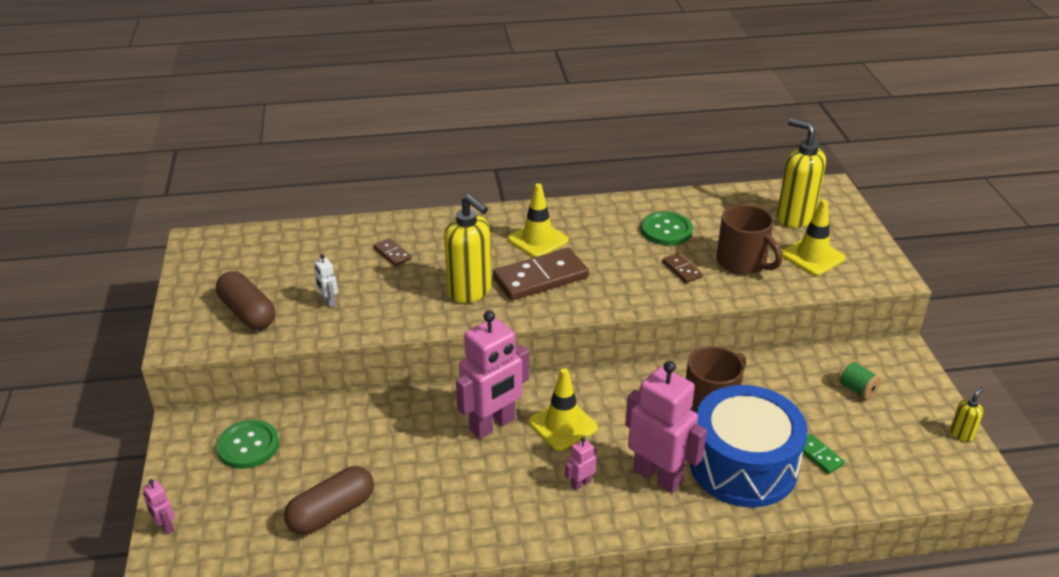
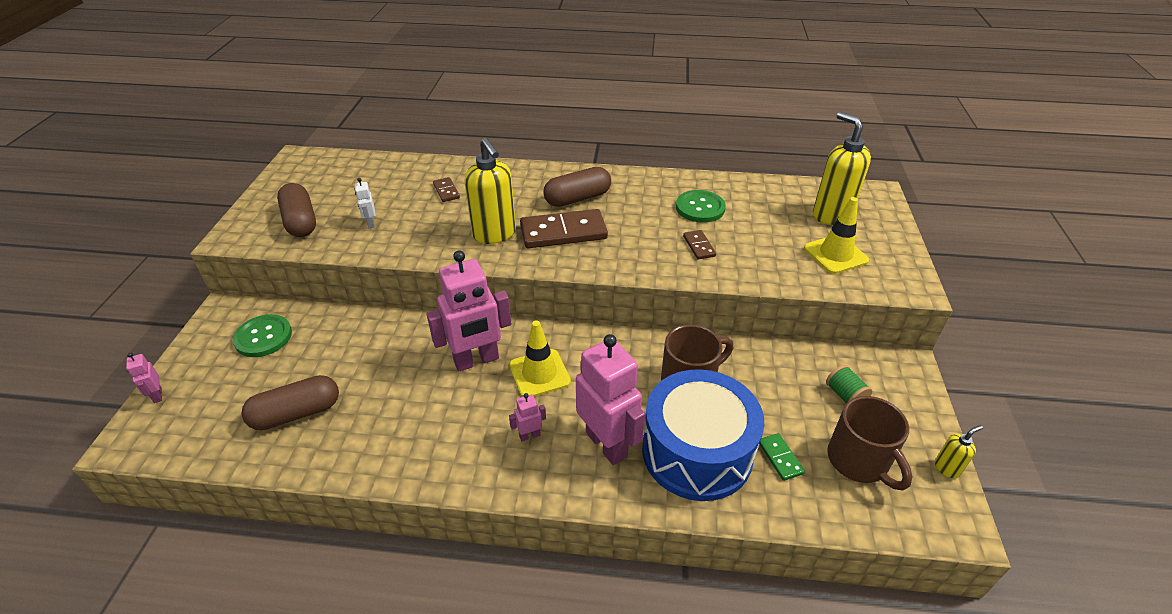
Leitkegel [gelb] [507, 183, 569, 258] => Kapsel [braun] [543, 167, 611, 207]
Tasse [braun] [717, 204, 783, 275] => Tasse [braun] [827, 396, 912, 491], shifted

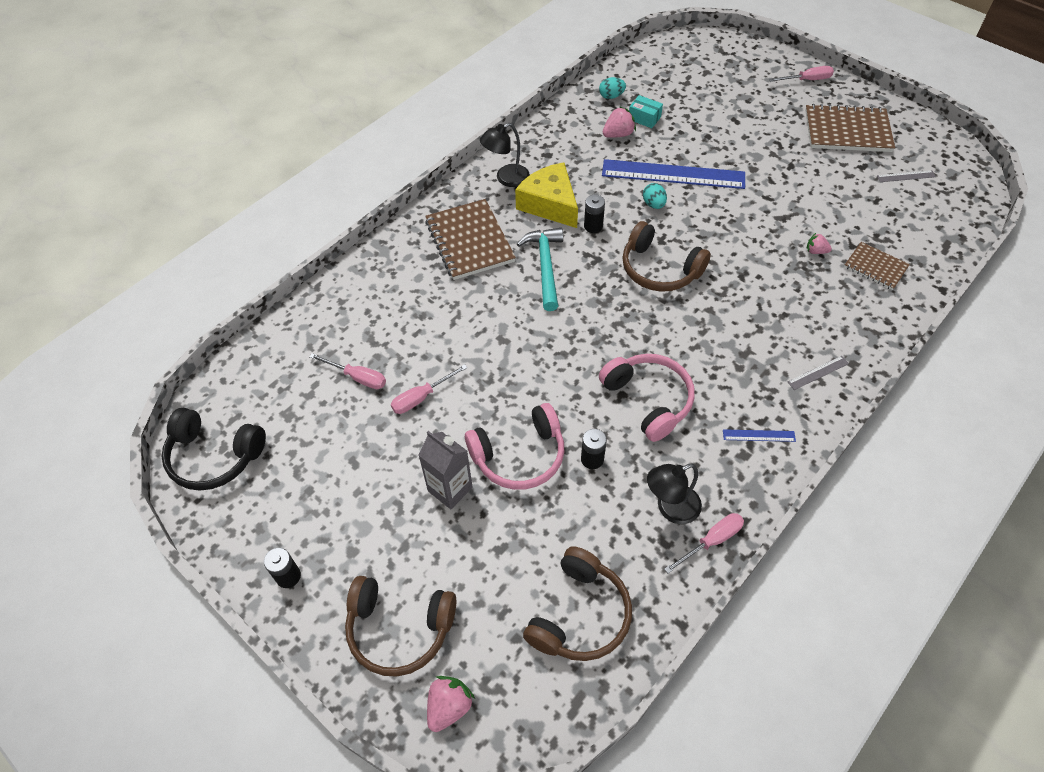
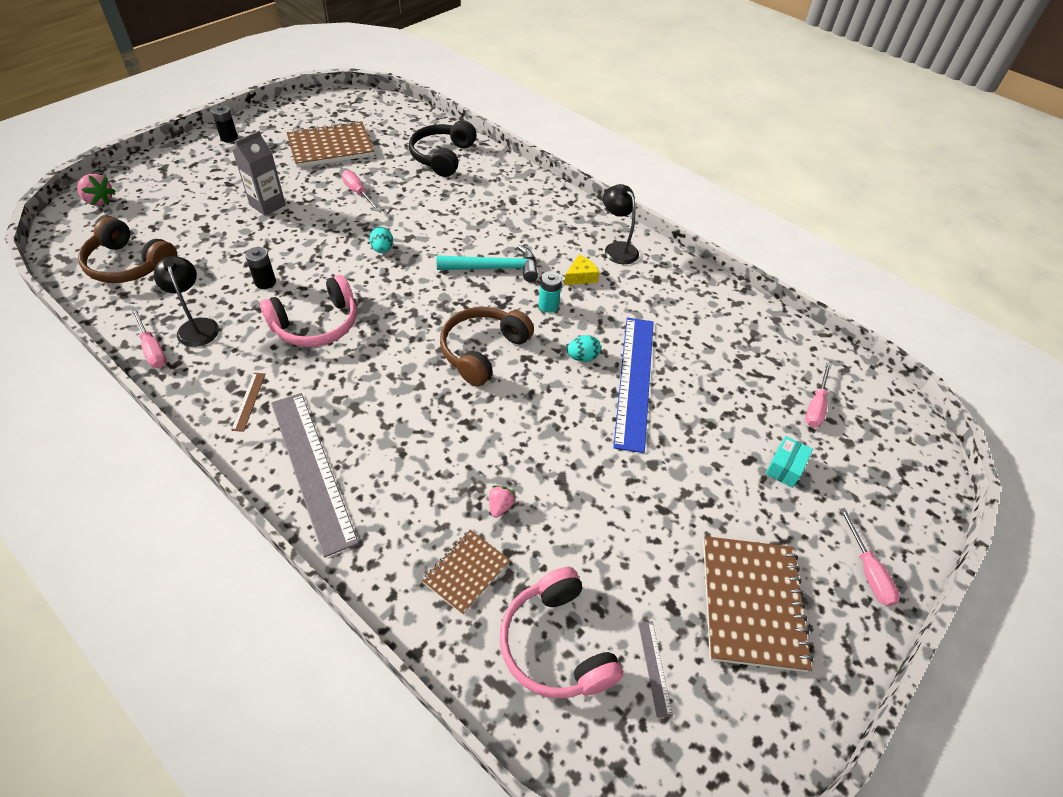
Kopfhörer [schwarz] [162, 407, 266, 491] => Kopfhörer [schwarz] [409, 120, 476, 177], shifted
Schraubenzieher [rosa] [309, 353, 386, 389] => Schraubenzieher [rosa] [805, 363, 832, 428], shifted
Kopfhörer [braun] [345, 576, 456, 677] => nothing
Notizbuch [braun] [425, 199, 516, 280] => Notizbuch [braun] [286, 121, 374, 168], shifted
Kopfhörer [rosa] [465, 403, 564, 490] => Kopfhörer [rosa] [500, 567, 623, 698], shifted
Käse [gelb] [515, 162, 578, 228] => Käse [gelb] [564, 255, 599, 285], x0.49
Batterie [schwarz] [584, 195, 605, 233] => Batterie [türkis] [539, 271, 562, 313]
Ei [türkis] [599, 77, 626, 99] => Ei [türkis] [369, 227, 393, 253], shifted
Erdbeere [rosa] [603, 106, 636, 138] => nothing
Schachtel [türkis] [629, 95, 663, 128] => Schachtel [türkis] [766, 436, 813, 488], shifted
Lineal [blau] [723, 429, 796, 442] => Lineal [braun] [231, 373, 266, 432]
Lineal [grau] [787, 356, 849, 390] => Lineal [grau] [271, 393, 359, 558], x2.49

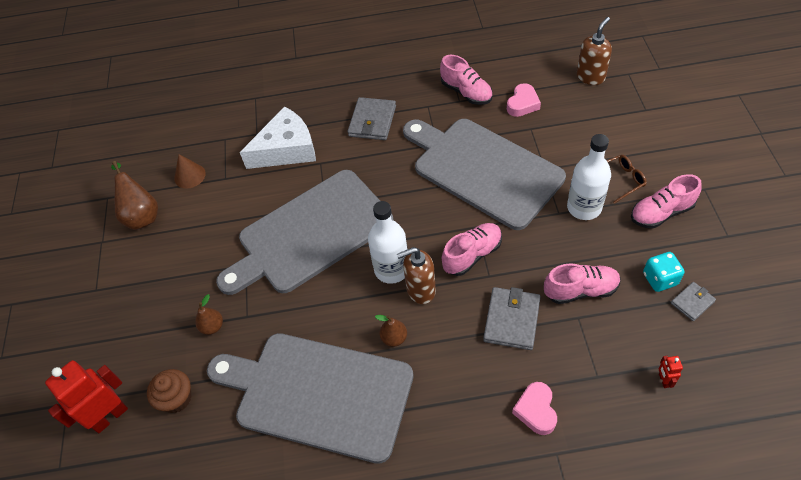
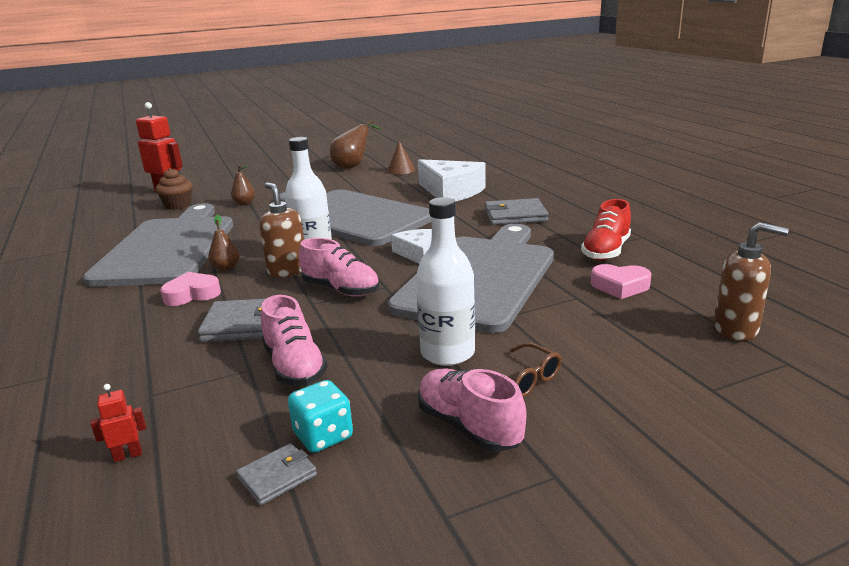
Schuh [rosa] [440, 55, 493, 105] => Schuh [rot] [581, 199, 631, 261]
Herz [rosa] [512, 382, 557, 435] => Herz [rosa] [160, 272, 221, 306], shifted
Geldbörse [grau] [671, 282, 716, 321] => Geldbörse [grau] [236, 443, 317, 505], 75 degrees counterclockwise
nothing => Käse [weiß] [391, 229, 432, 264]

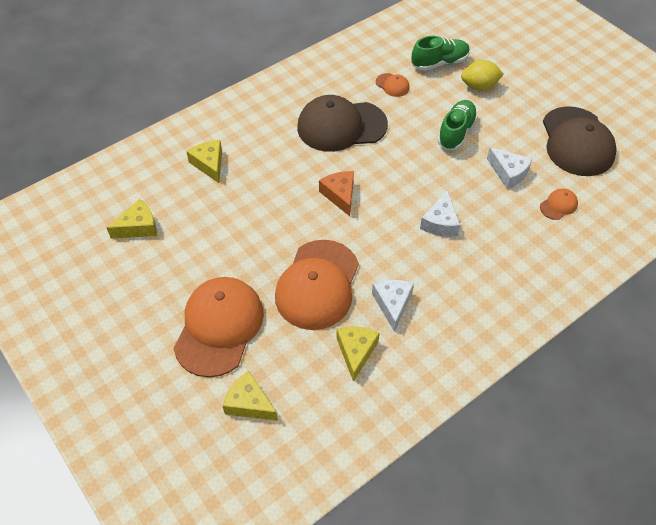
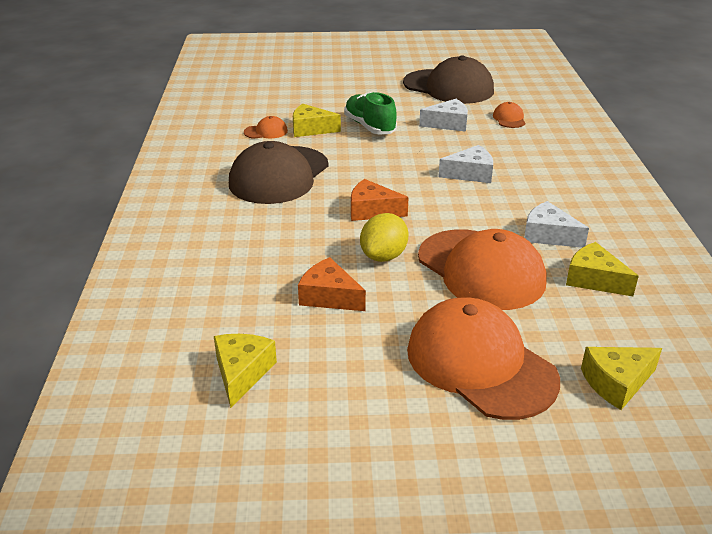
Käse [gelb] [186, 140, 222, 183] => Käse [gelb] [293, 104, 341, 137], shifted
Schuh [grün] [412, 36, 470, 71] => nothing
Käse [weiß] [420, 190, 460, 237] => Käse [weiß] [438, 145, 493, 183], 60 degrees counterclockwise
Zitrone [gelb] [461, 60, 504, 91] => Zitrone [gelb] [360, 213, 409, 262], shifted
nothing => Käse [orange] [298, 257, 366, 311]

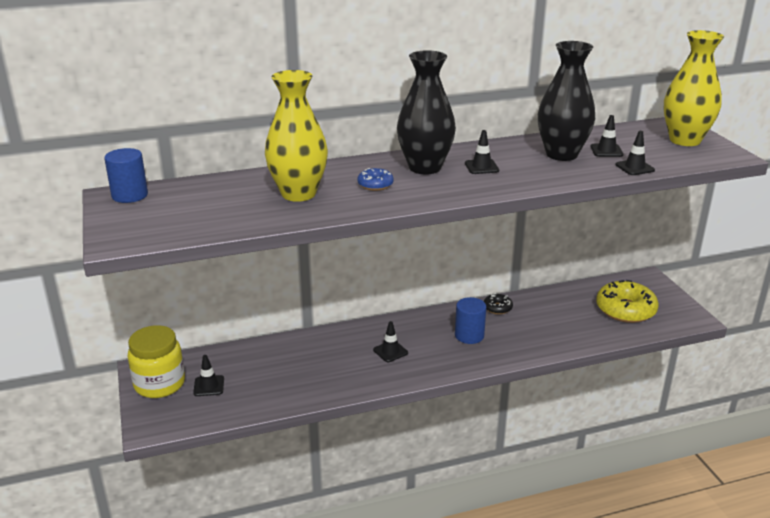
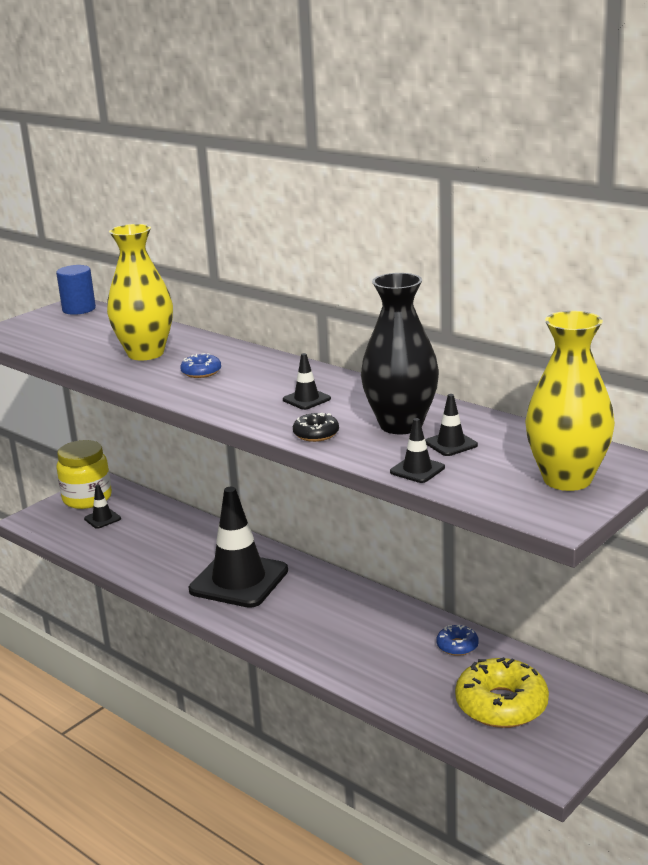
Leitkegel [schwarz] [373, 321, 408, 362] => Leitkegel [schwarz] [189, 487, 288, 608], x2.45
Vase [schwarz] [397, 50, 456, 175] => nothing
Vollzylinder [blau] [455, 297, 486, 344] => nothing
Donut [schwarz] [484, 293, 513, 314] => Donut [schwarz] [293, 413, 339, 442], shifted
nothing => Donut [blau] [436, 625, 479, 656]

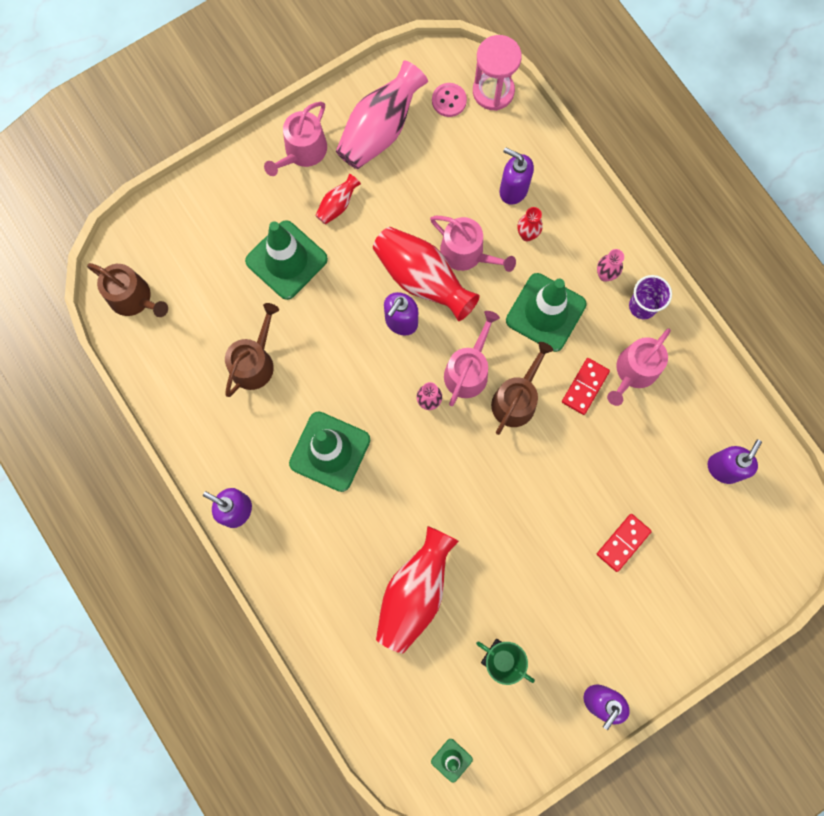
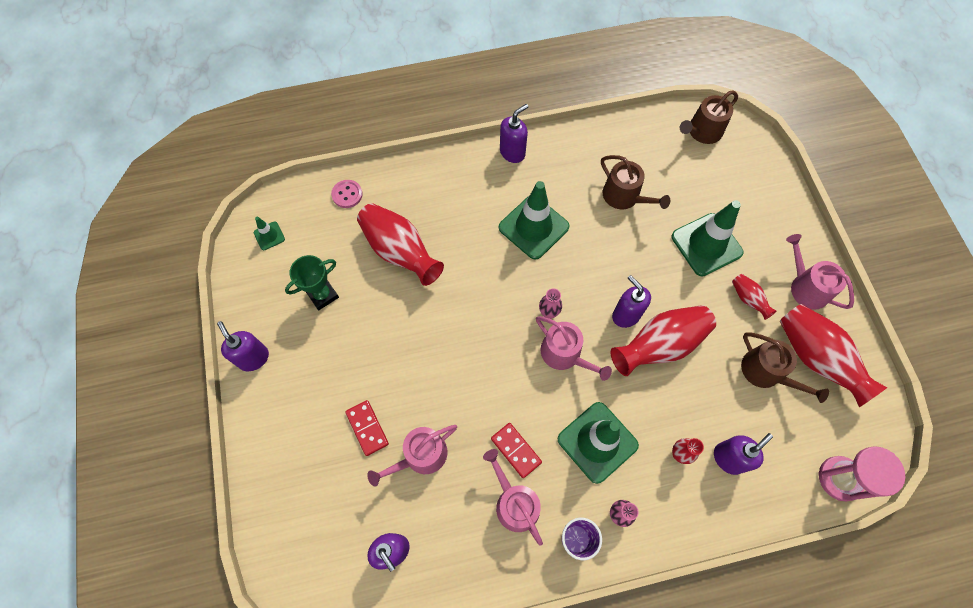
Vase [rosa] [336, 61, 428, 169] => Vase [rot] [780, 304, 887, 407]
Gießkanne [rosa] [430, 216, 516, 272] => Gießkanne [rosa] [367, 425, 457, 487], shifted
Knopf [rosa] [432, 83, 467, 117] => Knopf [rosa] [331, 180, 363, 208], shifted
Gießkanne [braun] [491, 342, 553, 435] => Gießkanne [braun] [741, 332, 829, 403], shifted

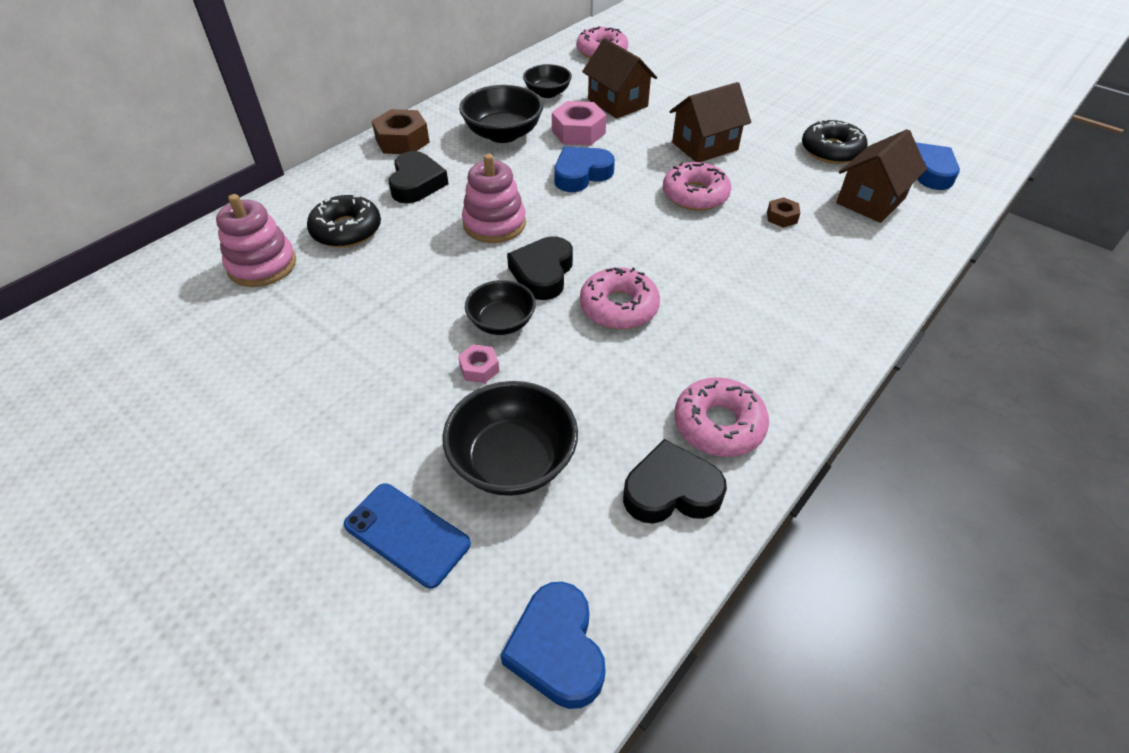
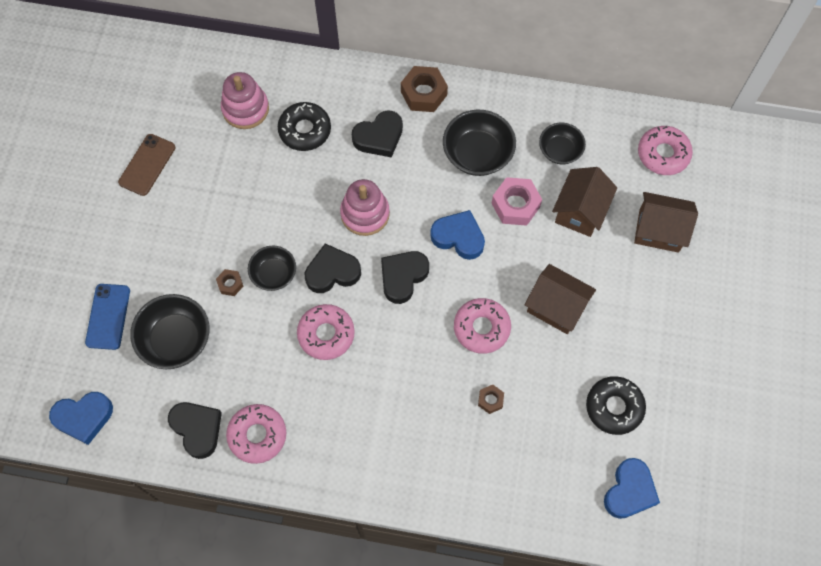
Sechskantmutter [rosa] [458, 344, 499, 383] => Sechskantmutter [braun] [216, 269, 244, 296]
Herz [blau] [500, 582, 606, 709] => Herz [blau] [49, 392, 113, 445], 150 degrees counterclockwise
Haus [braun] [836, 129, 927, 223] => Haus [braun] [634, 192, 698, 253], shifted
nothing => Handy [braun] [118, 134, 175, 196]
nothing => Herz [schwarz] [381, 251, 429, 304]

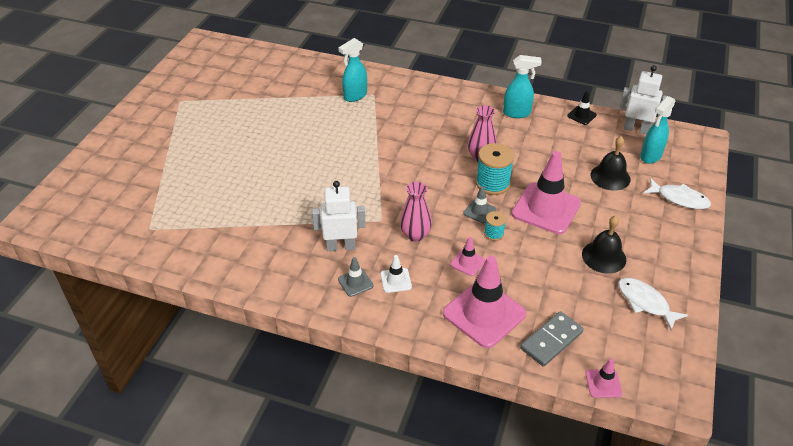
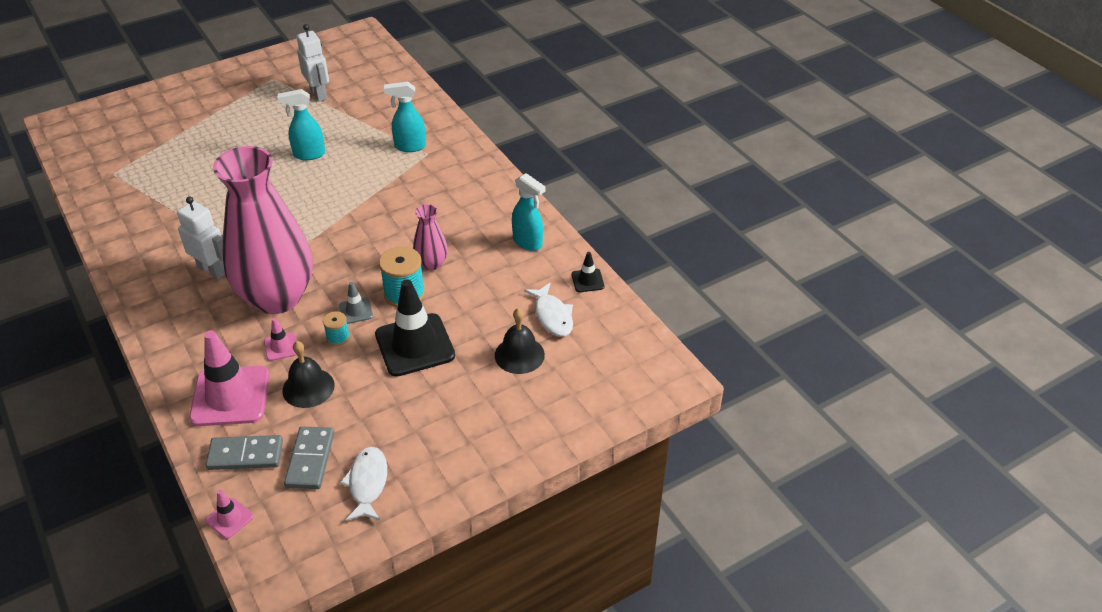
Leitkegel [grau] [338, 257, 373, 297] => nothing
Leitkegel [weiß] [380, 255, 412, 293] => nothing
Vase [rosa] [400, 182, 432, 242] => Vase [rosa] [213, 146, 313, 314], x2.37
Leitkegel [rosa] [512, 151, 581, 234] => Leitkegel [schwarz] [375, 279, 455, 377]
Glocke [schwarz] [582, 216, 626, 274] => Glocke [schwarz] [282, 341, 335, 408], shifted
Roboter [weiß] [620, 65, 666, 134] => Roboter [weiß] [297, 24, 329, 102], shifted
Sprühflasche [türkis] [640, 96, 676, 164] => Sprühflasche [türkis] [278, 89, 325, 160], shifted
Fisch [weiß] [643, 178, 711, 209] => Fisch [weiß] [524, 283, 573, 337], shifted
nothing => Dominostein [grau] [284, 426, 334, 489]

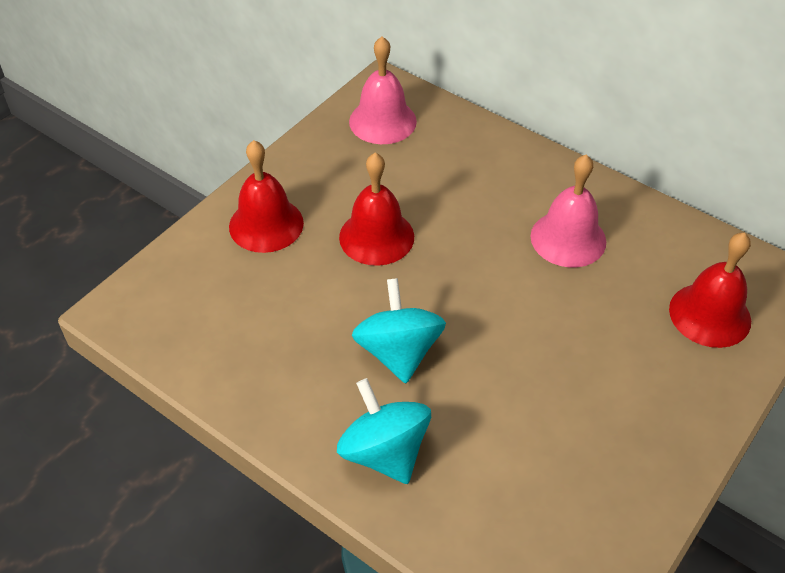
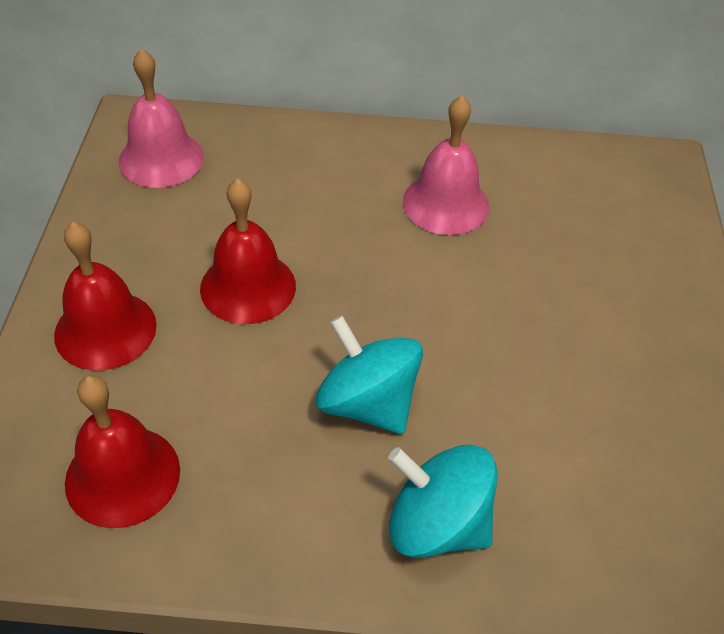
Glocke [rot] [669, 232, 751, 348] => Glocke [rot] [65, 375, 180, 528], shifted

